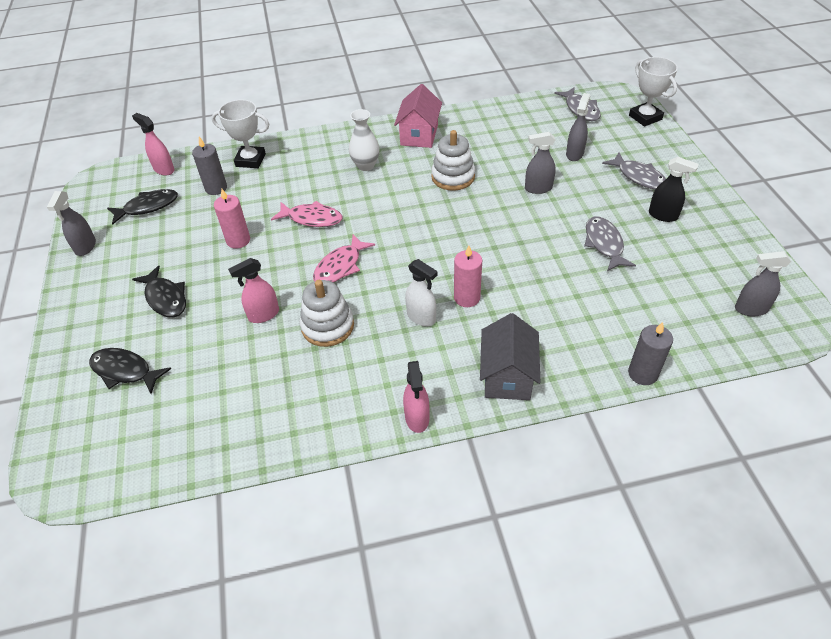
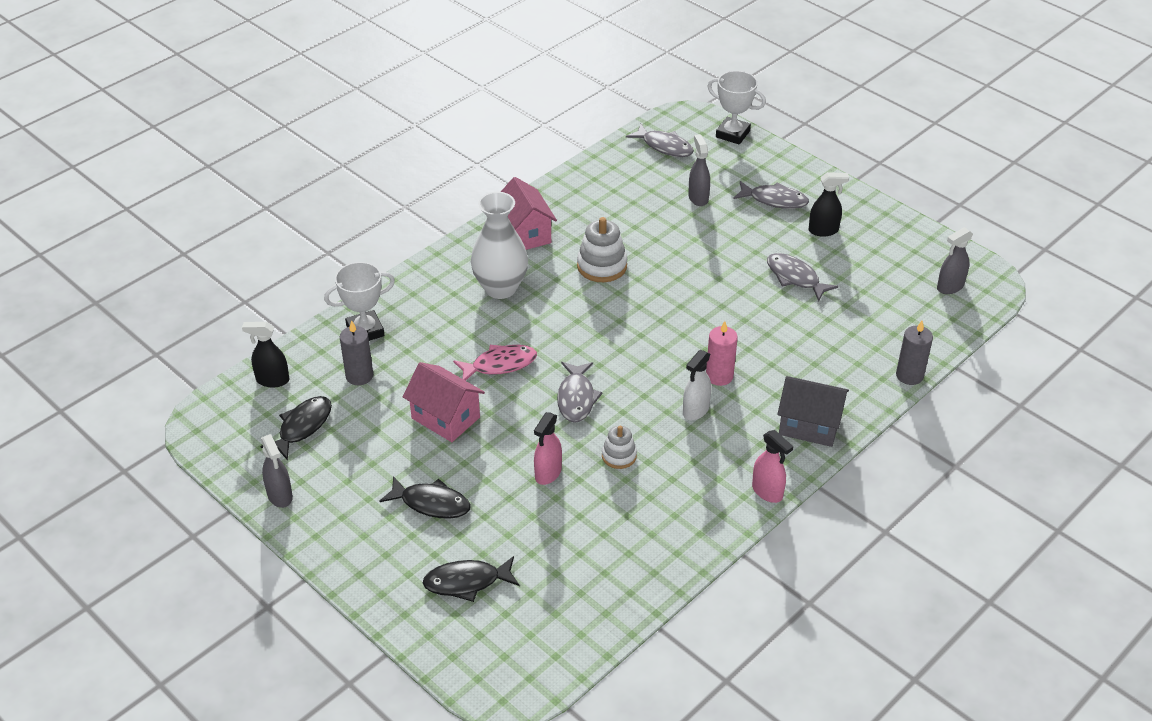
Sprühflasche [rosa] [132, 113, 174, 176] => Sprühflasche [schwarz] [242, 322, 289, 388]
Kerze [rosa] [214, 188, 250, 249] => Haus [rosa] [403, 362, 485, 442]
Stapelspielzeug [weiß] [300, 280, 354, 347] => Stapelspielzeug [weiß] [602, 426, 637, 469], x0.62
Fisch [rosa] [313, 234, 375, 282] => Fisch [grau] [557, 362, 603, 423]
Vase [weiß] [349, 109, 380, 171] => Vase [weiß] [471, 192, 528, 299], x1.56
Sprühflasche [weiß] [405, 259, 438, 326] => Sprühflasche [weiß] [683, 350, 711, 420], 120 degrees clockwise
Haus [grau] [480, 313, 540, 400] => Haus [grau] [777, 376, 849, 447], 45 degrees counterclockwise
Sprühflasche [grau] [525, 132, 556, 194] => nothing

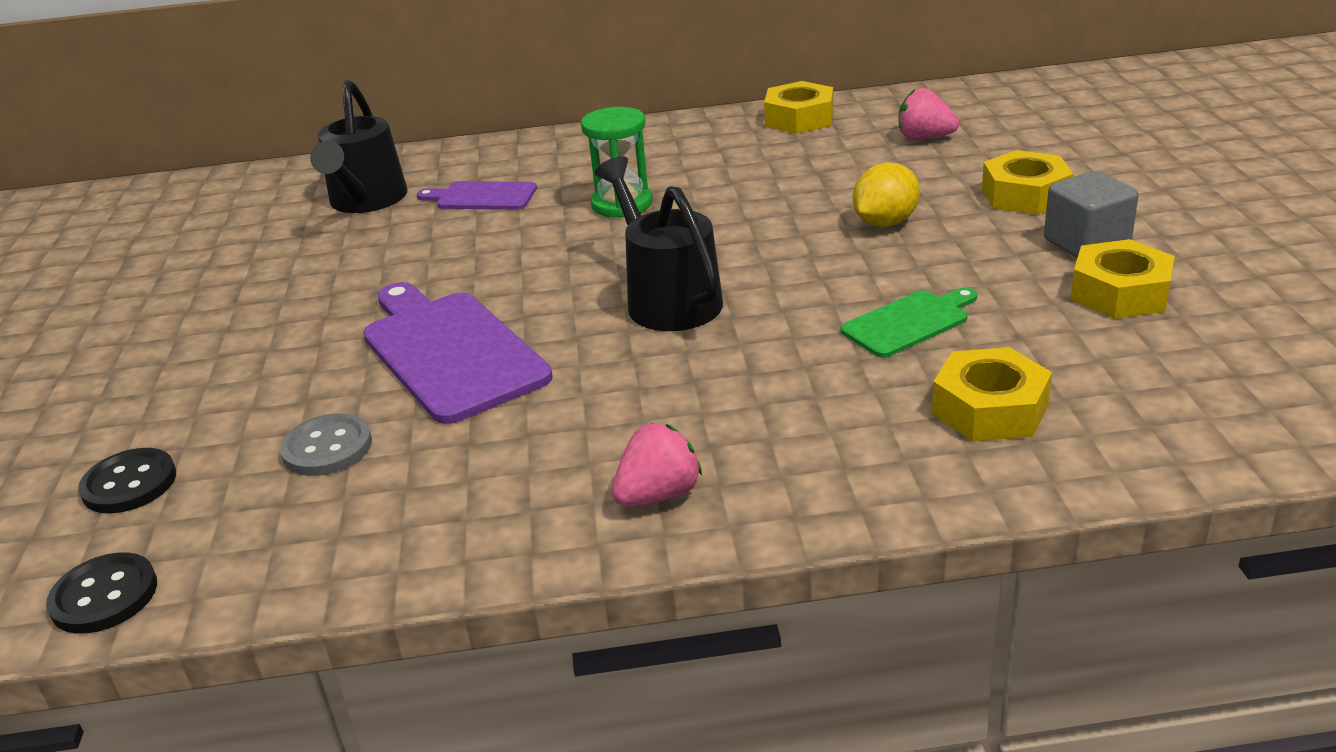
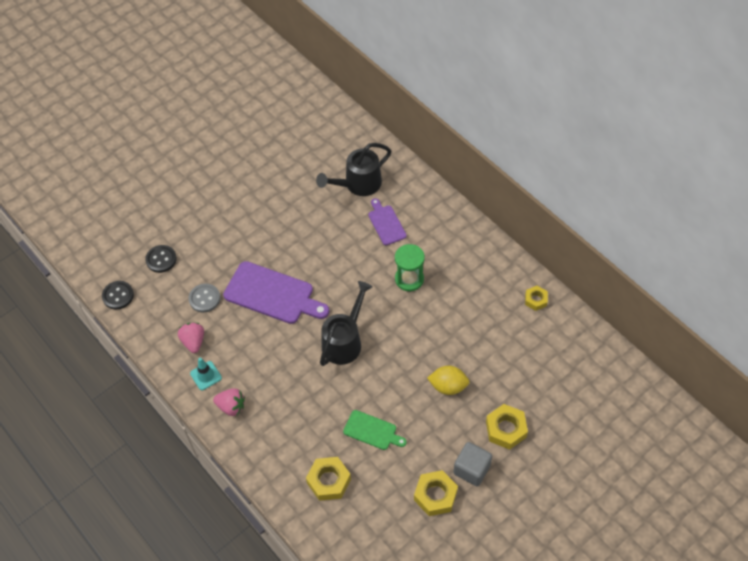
Schneidebrett [lila] [363, 282, 553, 424] => Schneidebrett [lila] [223, 261, 329, 324], 90 degrees clockwise
Sechskantmutter [gelb] [764, 81, 833, 134] => Sechskantmutter [gelb] [525, 286, 548, 311], x0.61
Erdbeere [rosa] [899, 88, 959, 140] => Erdbeere [rosa] [178, 323, 204, 353], shifted
nothing => Leitkegel [türkis] [190, 358, 222, 390]

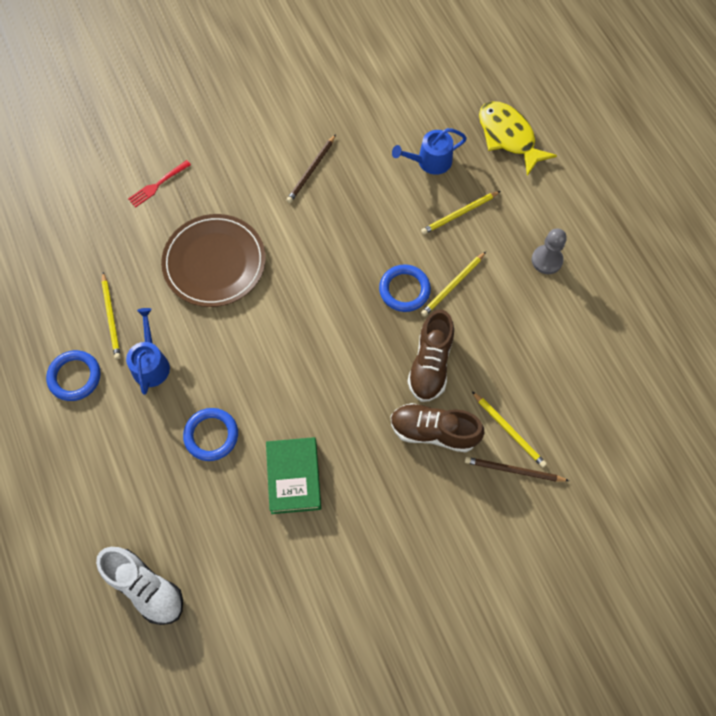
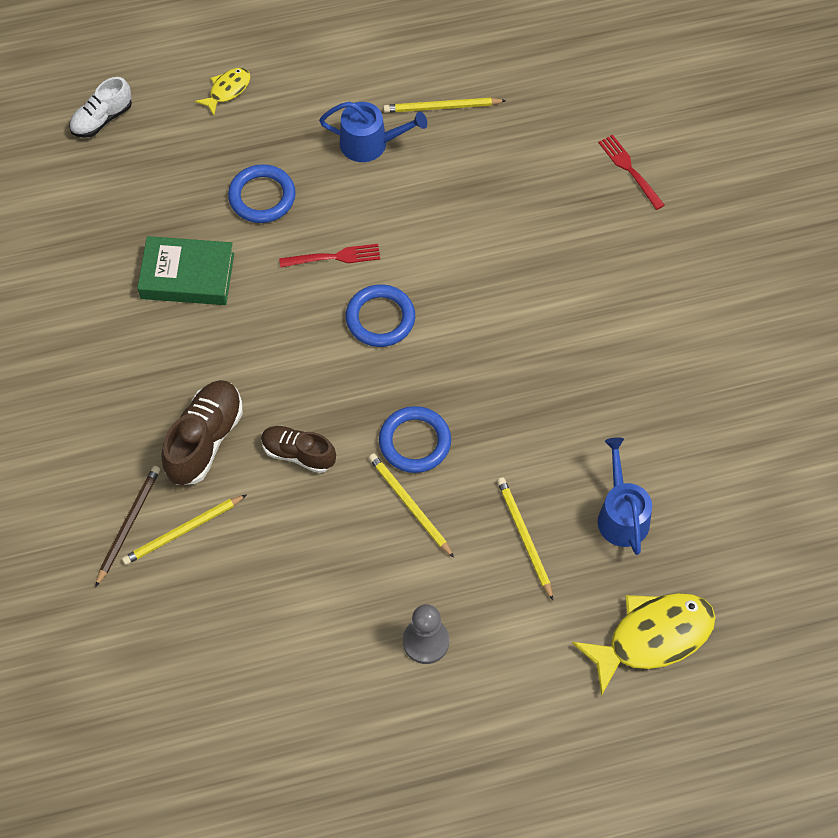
Ring [blau] [46, 350, 101, 401] => Ring [blau] [346, 284, 415, 347], shifted
Schuh [weiß] [96, 547, 183, 625] => Schuh [weiß] [69, 77, 132, 138], x0.66
Teller [braun] [161, 214, 266, 307] => nothing
Bleistift [braun] [286, 134, 336, 203] => nothing
Schuh [braun] [407, 309, 454, 402] => Schuh [braun] [261, 426, 336, 473], x0.66
nothing => Fisch [gelb] [195, 68, 250, 115]
nothing => Gabel [rot] [279, 244, 380, 268]

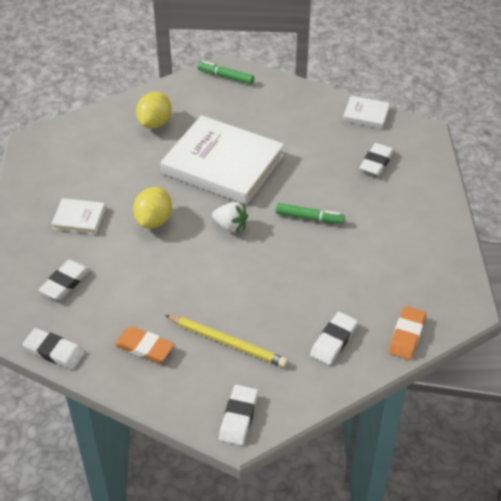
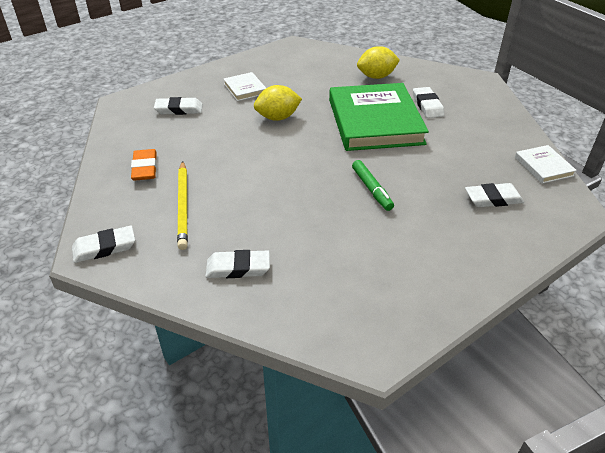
Radiergummi [weiß] [23, 328, 85, 369] => Radiergummi [weiß] [413, 87, 444, 118], shifted
Buch [weiß] [161, 115, 284, 205] => Buch [grün] [329, 83, 429, 151]
Filzstift [grün] [198, 61, 254, 85] => nothing
Erdbeere [weiß] [212, 202, 248, 233] => nothing
Radiergummi [orange] [388, 306, 426, 360] => nothing

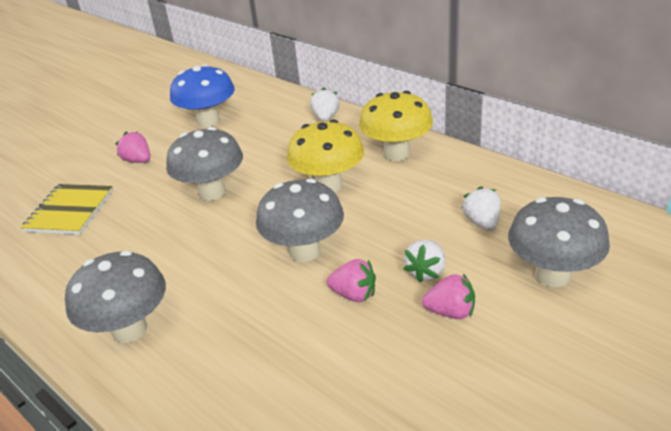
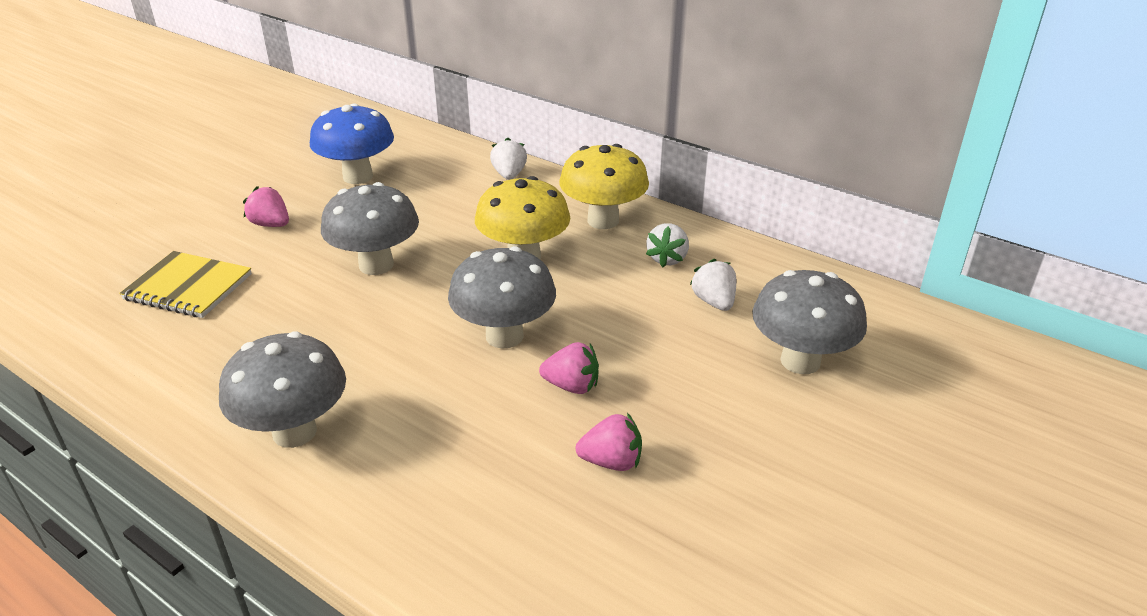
Notizbuch [gelb] [21, 184, 113, 235] => Notizbuch [gelb] [119, 251, 252, 318], 75 degrees counterclockwise
Erdbeere [weiß] [403, 240, 445, 283] => Erdbeere [weiß] [646, 223, 689, 267], shifted
Erdbeere [rosa] [422, 274, 475, 319] => Erdbeere [rosa] [576, 413, 642, 471], shifted

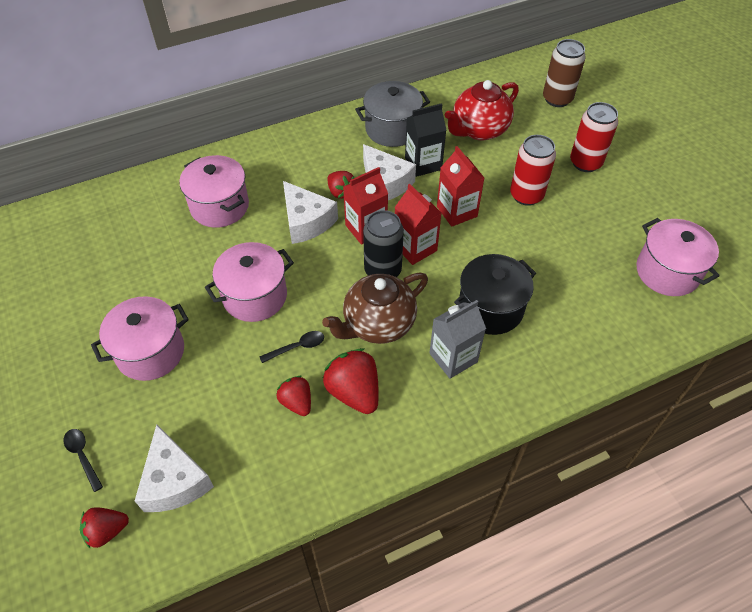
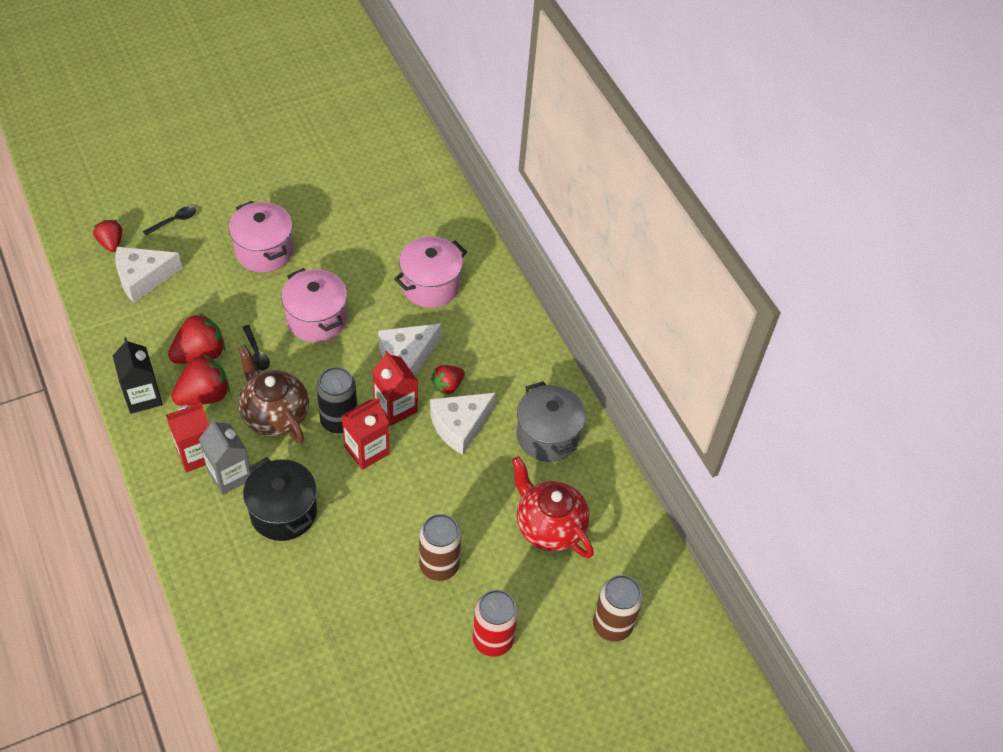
Erdbeere [rot] [276, 376, 311, 416] => Erdbeere [rot] [168, 313, 225, 364], x1.61
Getränkekarton [schwarz] [405, 103, 446, 177] => Getränkekarton [schwarz] [112, 338, 163, 414], shifted
Getränkekarton [rot] [437, 146, 484, 227] => Getränkekarton [rot] [166, 403, 209, 472], shifted
Dose [rot] [510, 135, 556, 206] => Dose [braun] [419, 514, 461, 581]
Kochtopf [rosa] [636, 218, 720, 296] => nothing

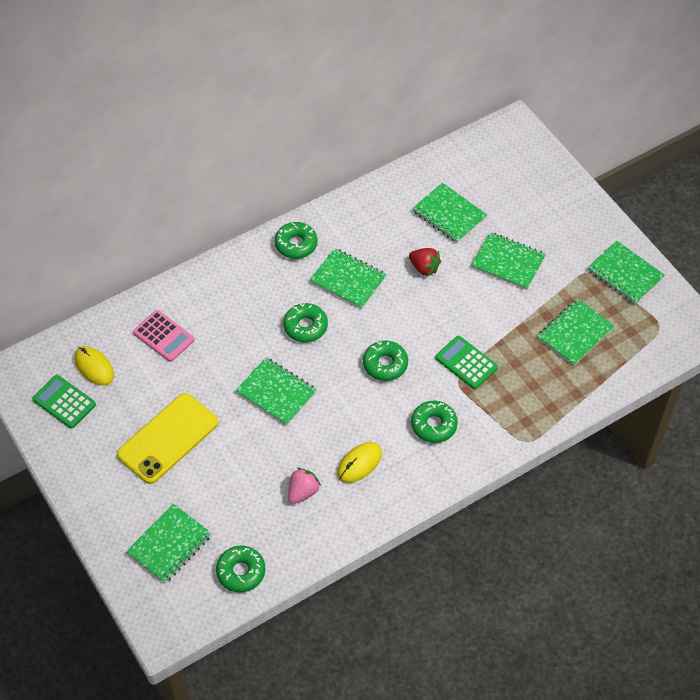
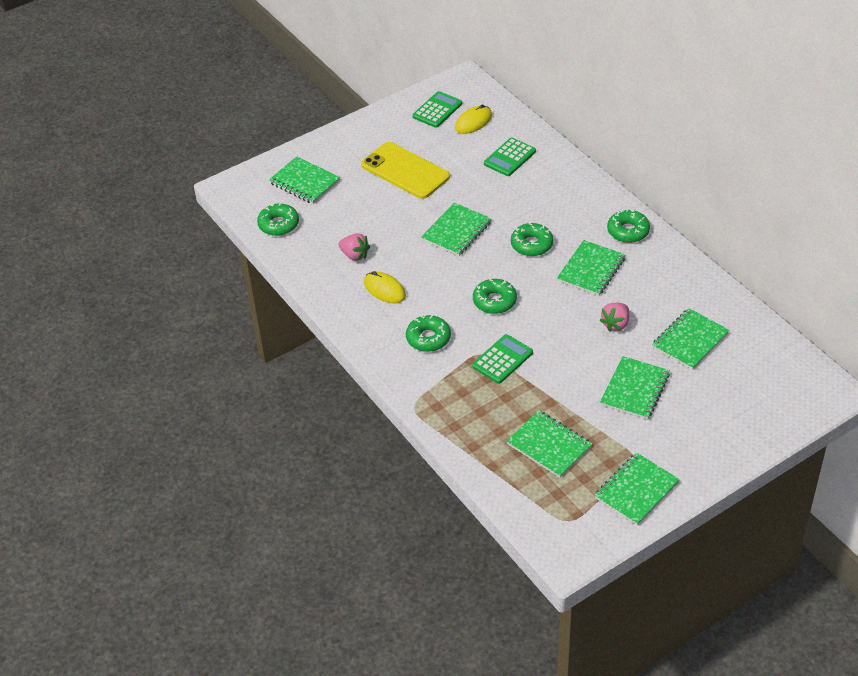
Taschenrechner [rosa] [133, 310, 194, 362] => Taschenrechner [grün] [484, 138, 536, 176]
Erdbeere [rot] [409, 248, 441, 276] => Erdbeere [rosa] [599, 303, 629, 332]

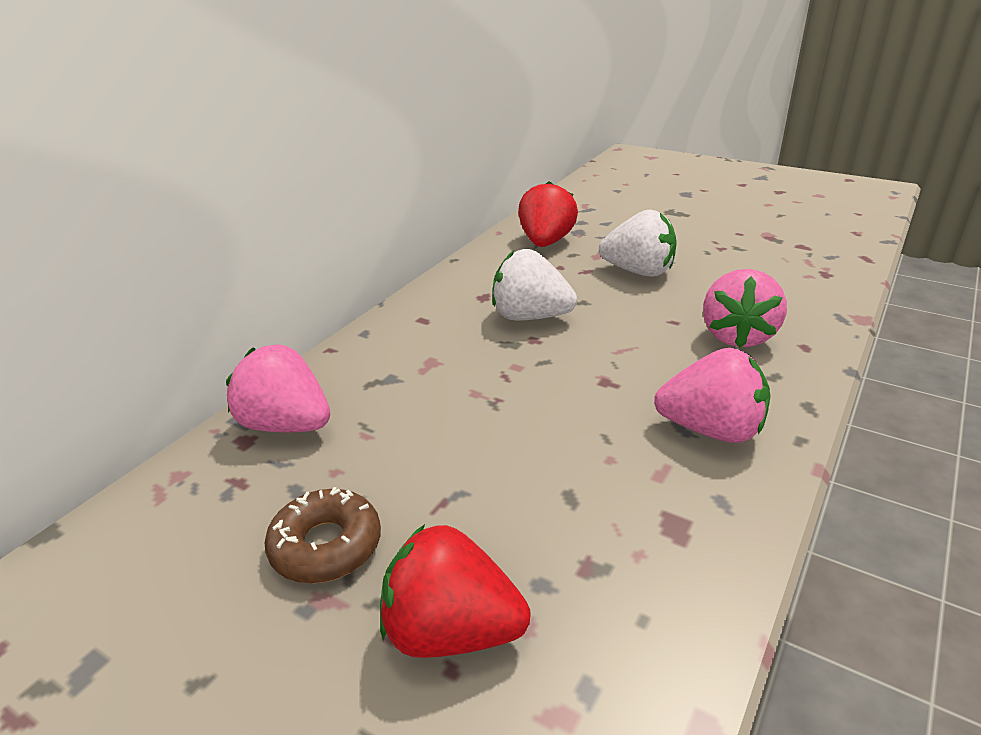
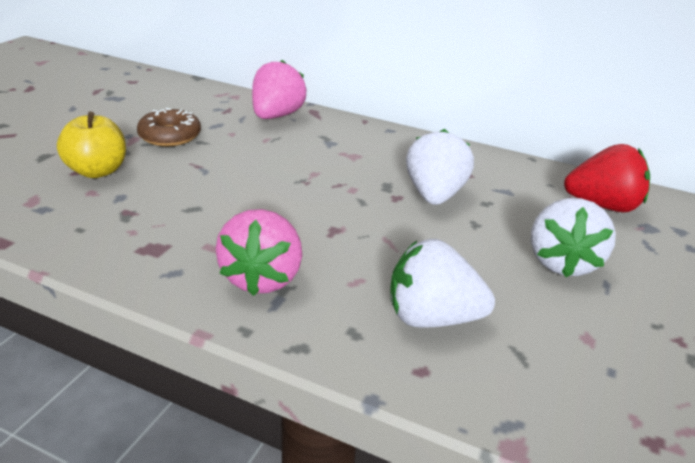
Erdbeere [rot] [380, 524, 531, 658] => Apfel [gelb] [57, 111, 126, 178]
Erdbeere [rosa] [703, 269, 787, 348] => Erdbeere [weiß] [390, 239, 495, 328]

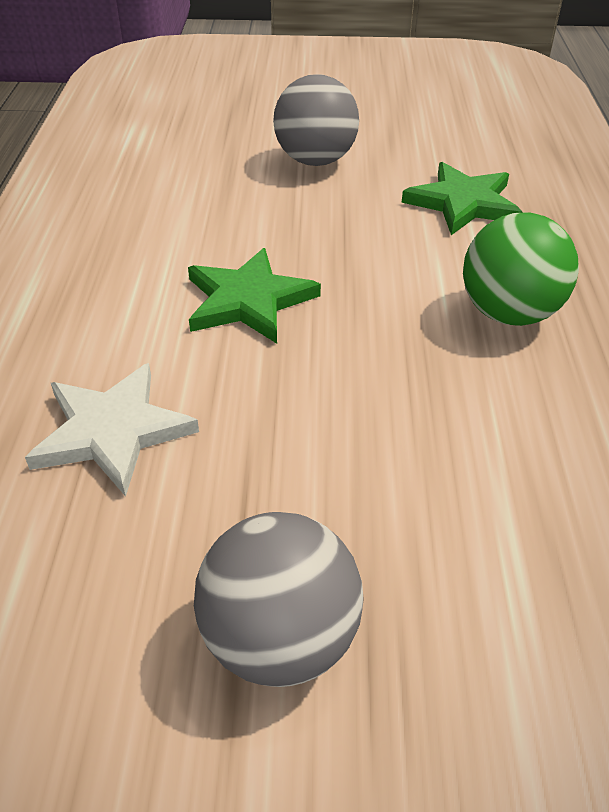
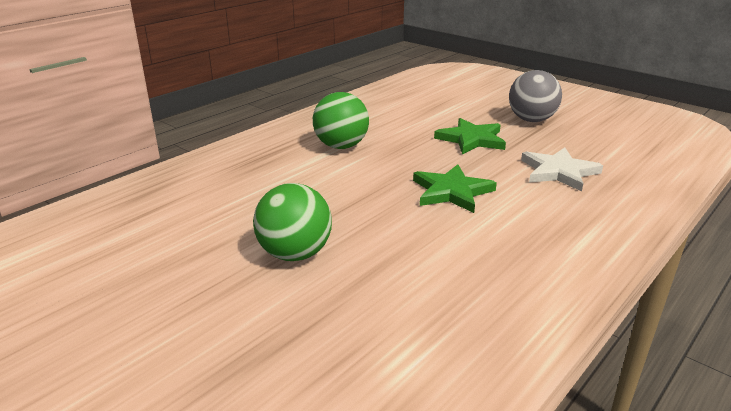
Ball [grau] [273, 74, 359, 166] => Ball [grün] [253, 183, 332, 261]
Stern [grün] [402, 162, 522, 235] => Stern [grün] [434, 118, 506, 154], shifted

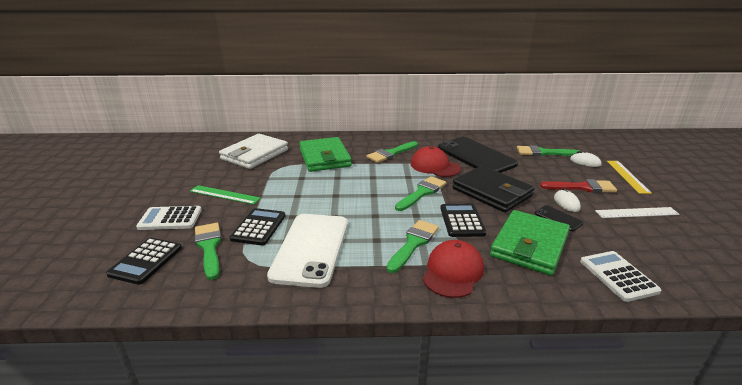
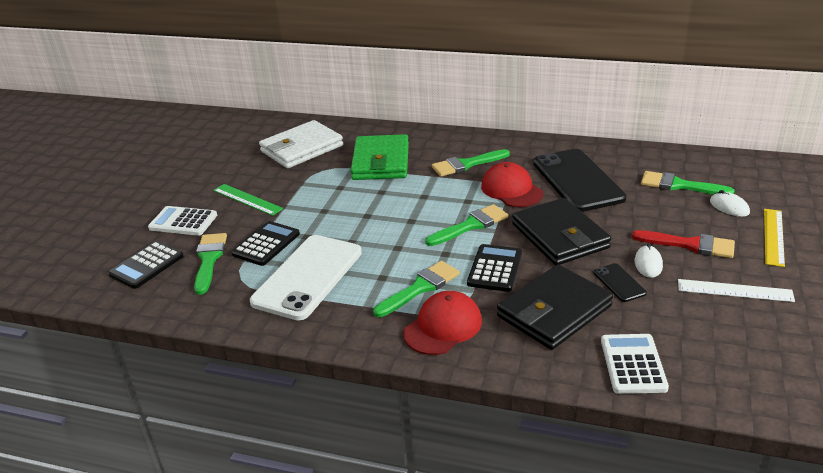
Geldbörse [grün] [490, 210, 570, 276] => Geldbörse [schwarz] [497, 265, 613, 350]

